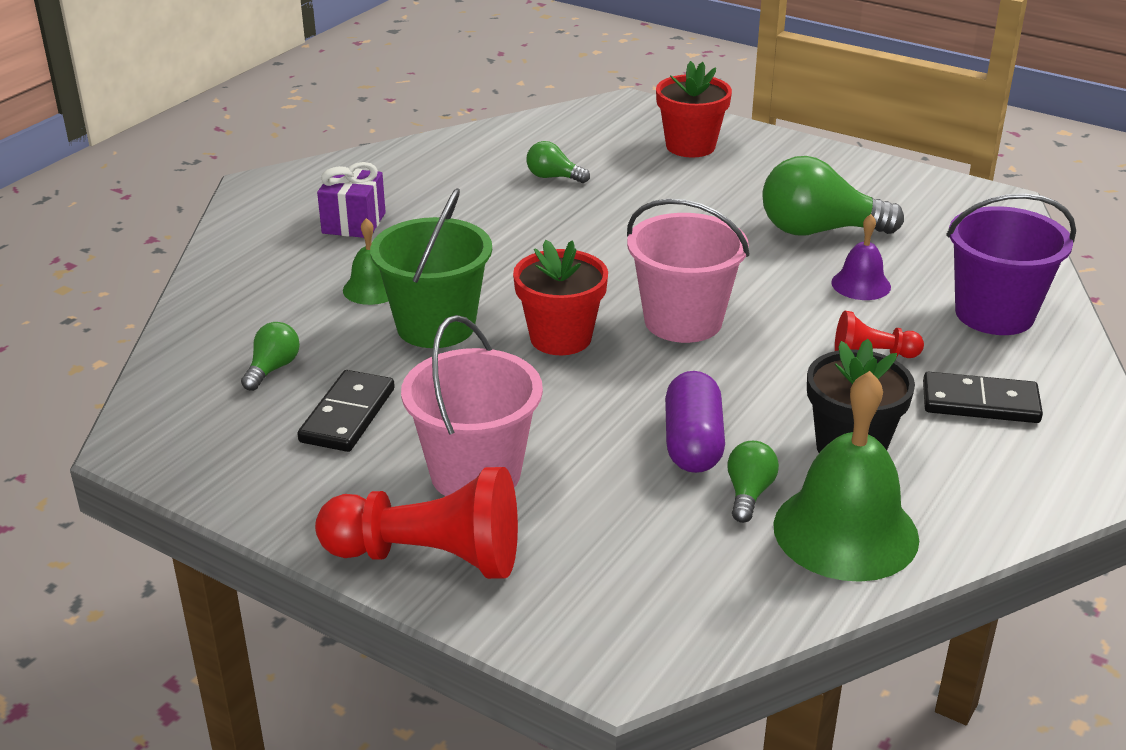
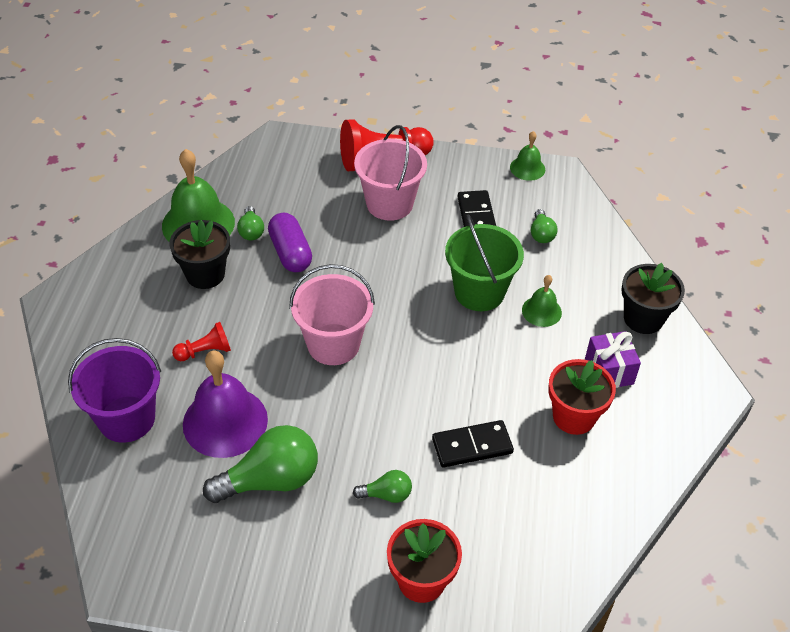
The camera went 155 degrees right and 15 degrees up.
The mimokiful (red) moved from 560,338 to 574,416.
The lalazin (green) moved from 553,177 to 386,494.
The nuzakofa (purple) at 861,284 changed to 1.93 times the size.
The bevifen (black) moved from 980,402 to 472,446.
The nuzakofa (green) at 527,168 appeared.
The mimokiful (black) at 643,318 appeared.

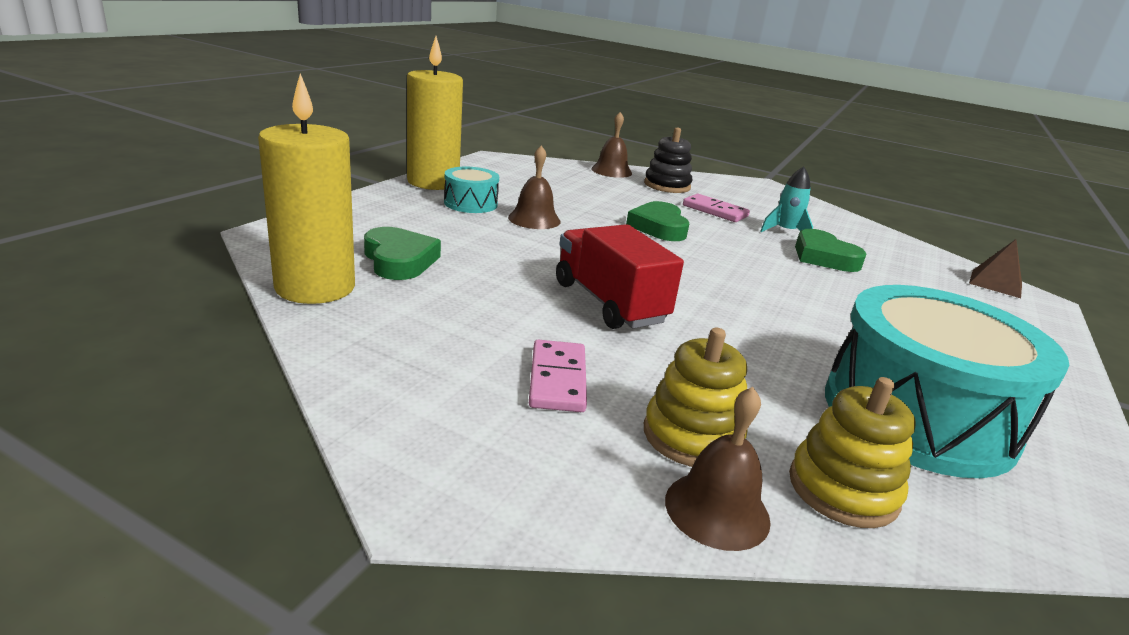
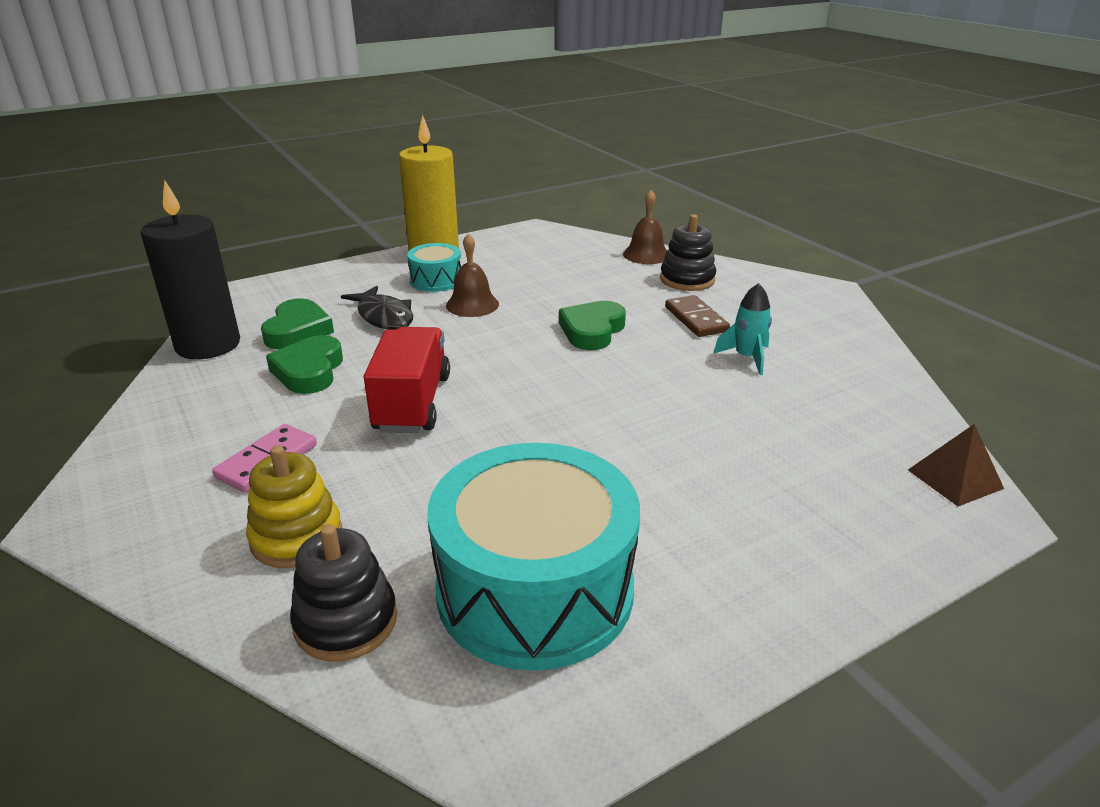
The camera went 35 degrees right and 5 degrees up.
The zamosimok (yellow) at 315,287 became the zamosimok (black) at 208,345.
The nuzakofa (brown) at 717,510 disappeared.
The bevifen (pink) at 715,211 became the bevifen (brown) at 696,319.
The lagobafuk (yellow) at 843,489 became the lagobafuk (black) at 346,621.
The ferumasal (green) moved from 823,257 to 309,371.
The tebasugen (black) at 384,317 appeared.

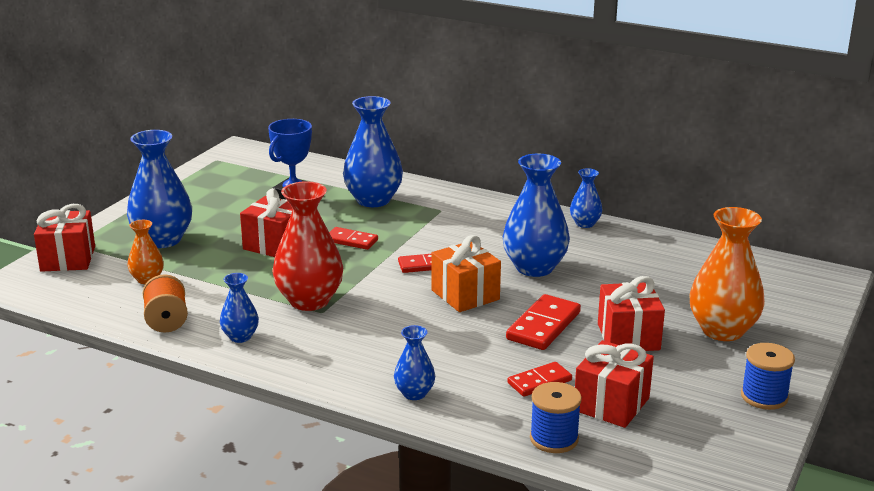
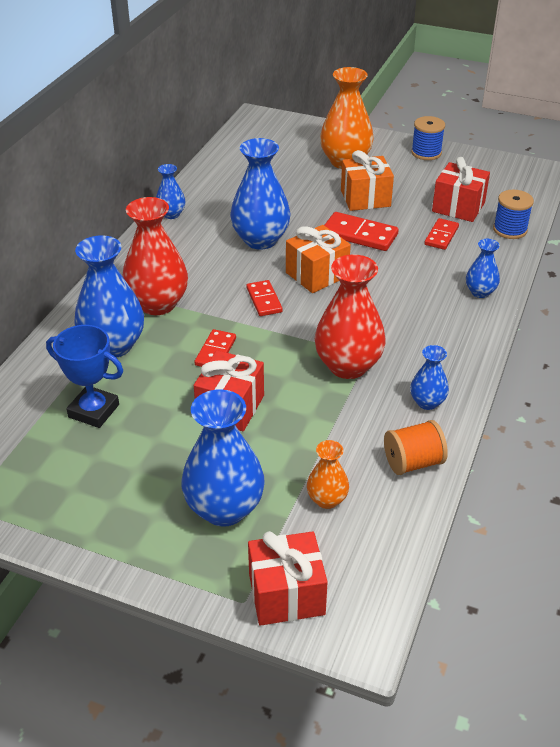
The camera went 95 degrees left and 15 degrees up.
The bevifen (red) at 539,382 turned 60 degrees clockwise.
The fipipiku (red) at 628,337 became the fipipiku (orange) at 365,198.
The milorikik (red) at 158,304 appeared.

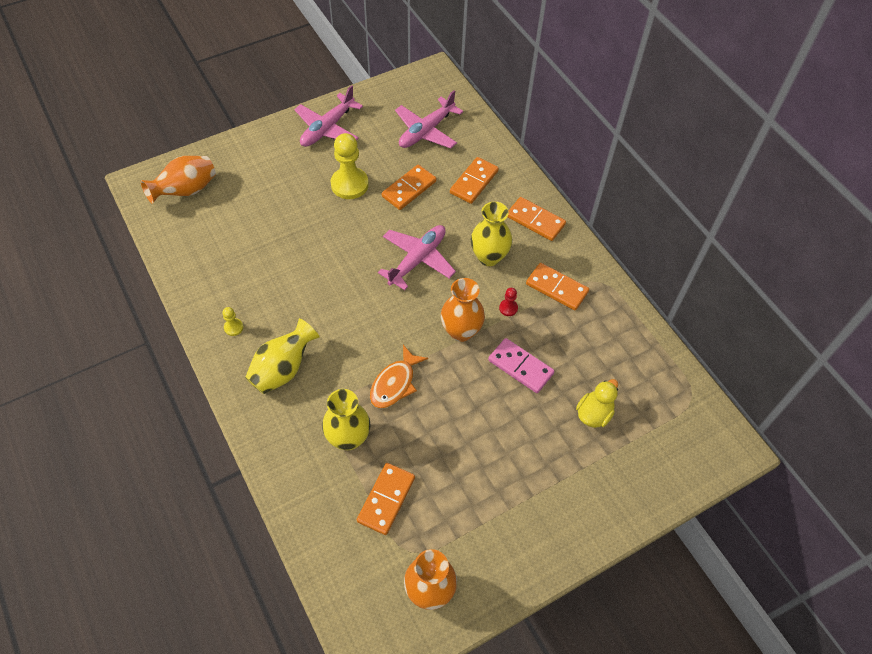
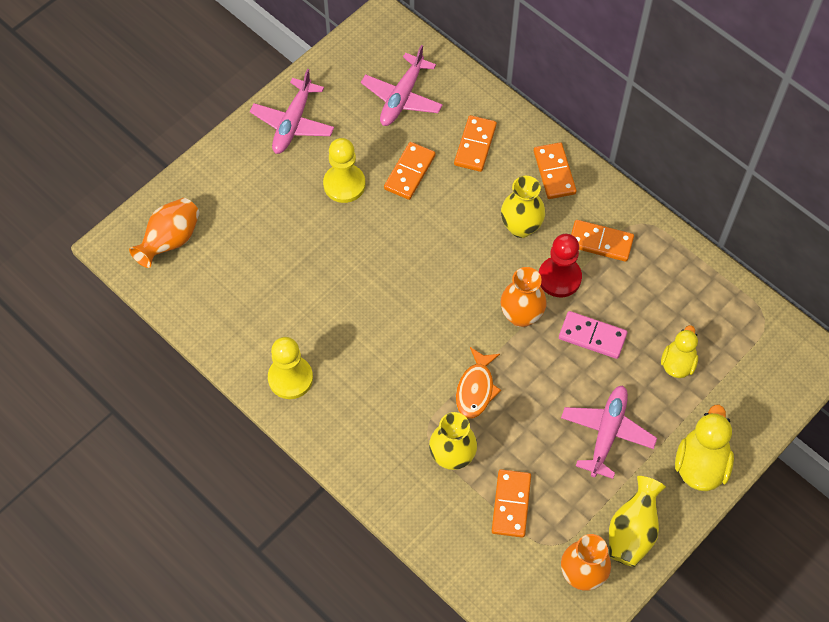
The camera went 15 degrees left and 5 degrees up.
The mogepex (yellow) at 233,327 changed to 2.21 times the size.
The milorikik (yellow) moved from 283,369 to 632,531.
The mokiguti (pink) moved from 417,259 to 607,433.
The mogepex (red) at 508,308 changed to 2.21 times the size.
The bevifen (orange) at 535,220 turned 60 degrees clockwise.
The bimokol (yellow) at 700,464 appeared.

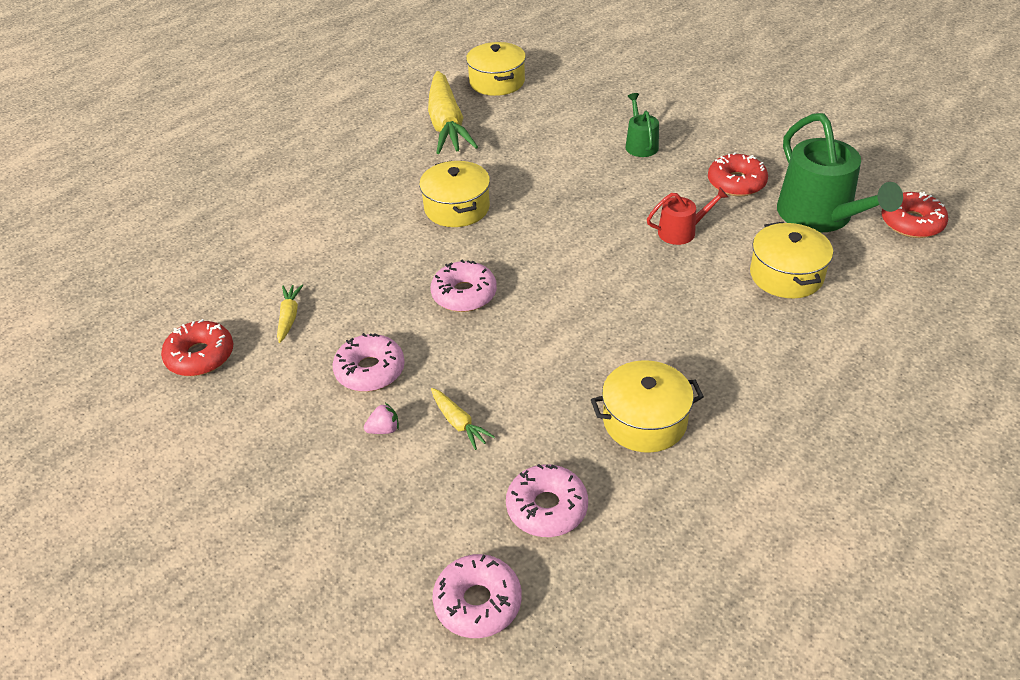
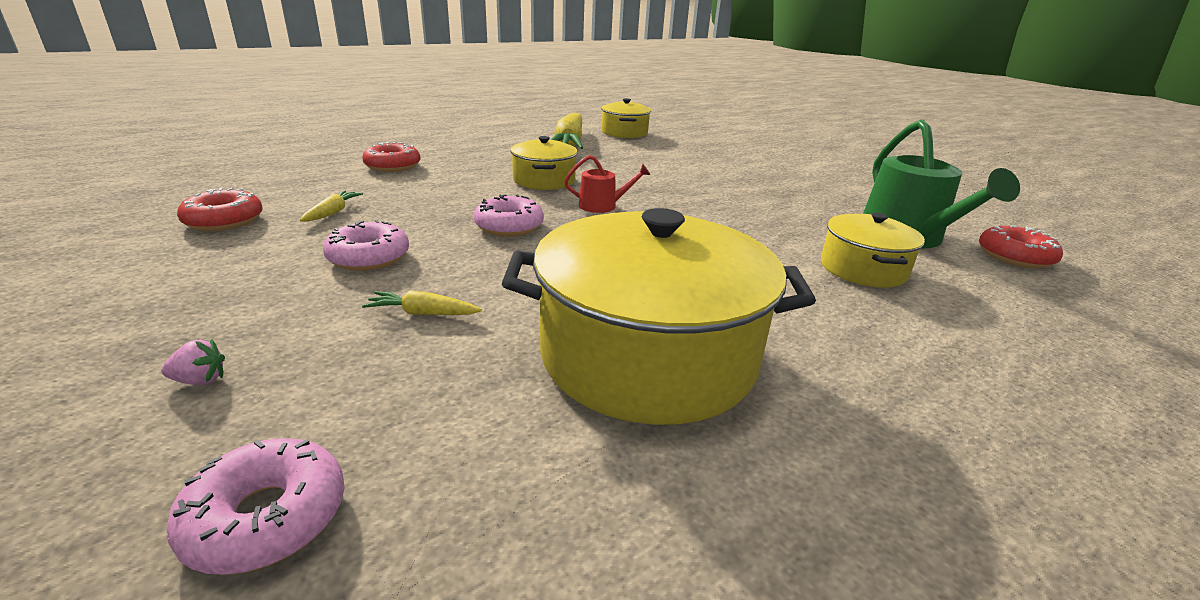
The camera went 10 degrees right and 15 degrees down.
The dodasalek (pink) moved from 384,429 to 200,380.
The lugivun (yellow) at 459,423 turned 120 degrees clockwise.
The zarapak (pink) at 547,508 disappeared.
The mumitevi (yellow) at 644,421 changed to 1.92 times the size.
The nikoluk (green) at 640,144 disappeared.
The nikoluk (red) moved from 681,231 to 602,206.
The zarapak (red) moved from 736,183 to 393,166.

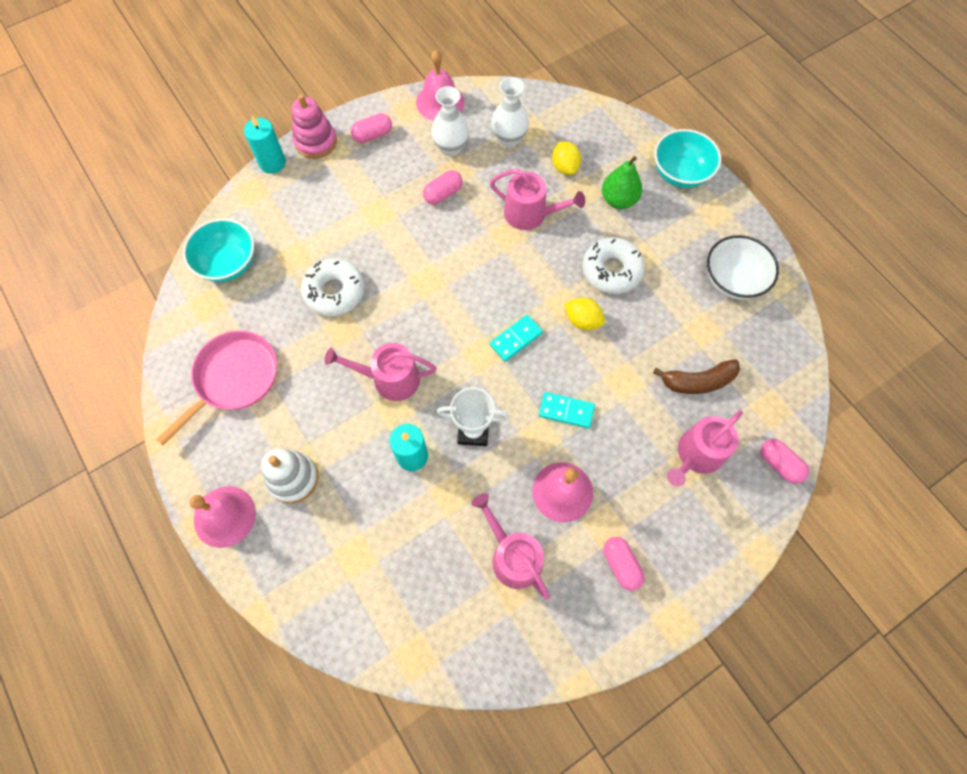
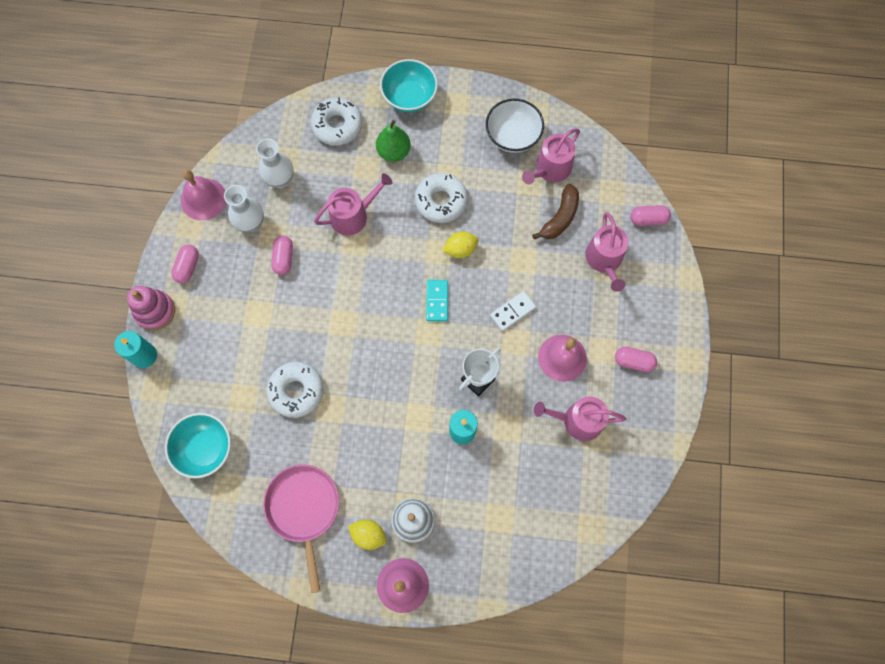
The camera went 50 degrees left and 5 degrees up.
The nikoluk (pink) moved from 390,379 to 550,169.
The bevifen (turquoise) at 566,411 became the bevifen (white) at 512,311.
The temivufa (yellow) moved from 564,167 to 368,535.
The zarapak (white) at 337,125 appeared.

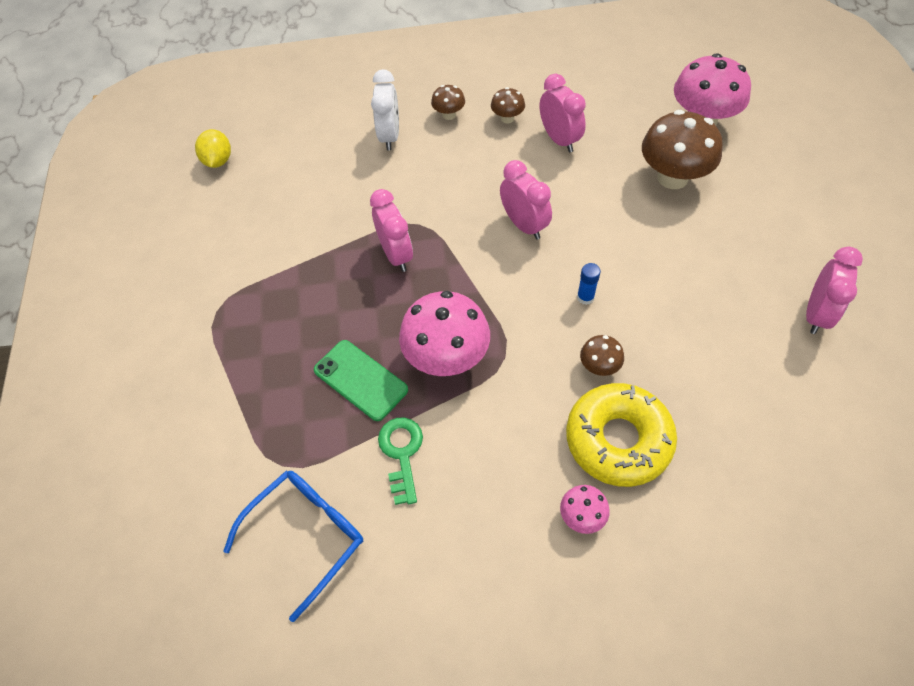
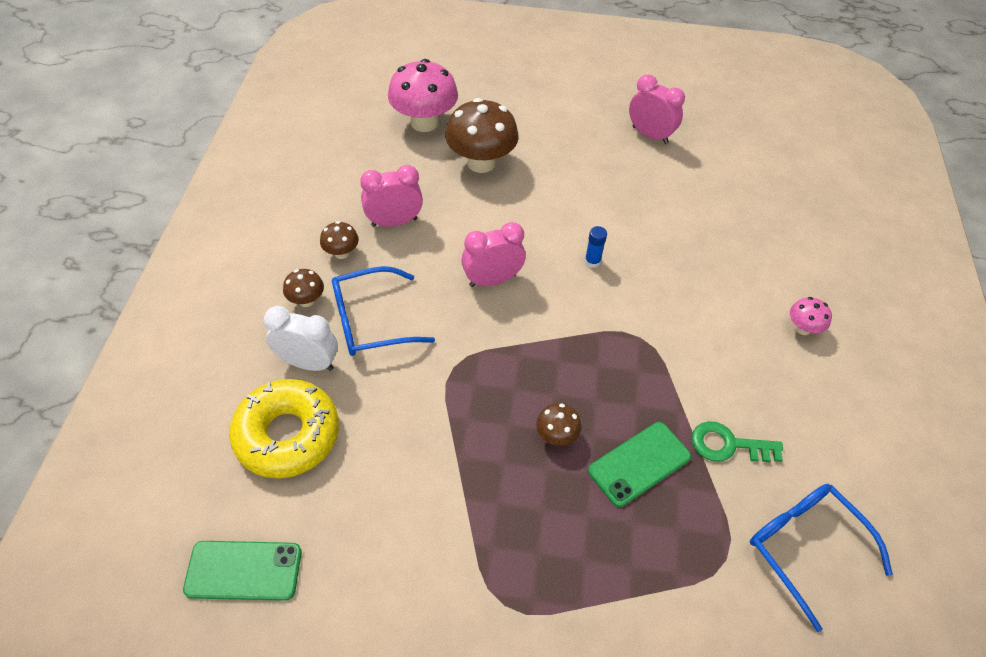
The camera went 80 degrees left and 5 degrees down.
The temivufa (yellow) at 218,161 was replaced by the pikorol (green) at 244,570.
The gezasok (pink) at 396,255 disappeared.
The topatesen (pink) at 447,358 disappeared.
The zarapak (yellow) moved from 618,440 to 287,435.
The topatesen (brown) moved from 599,366 to 556,435.
The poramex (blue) at 371,321 appeared.

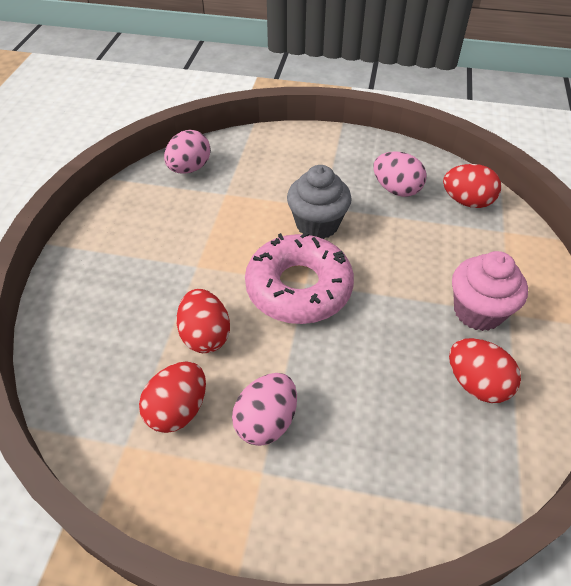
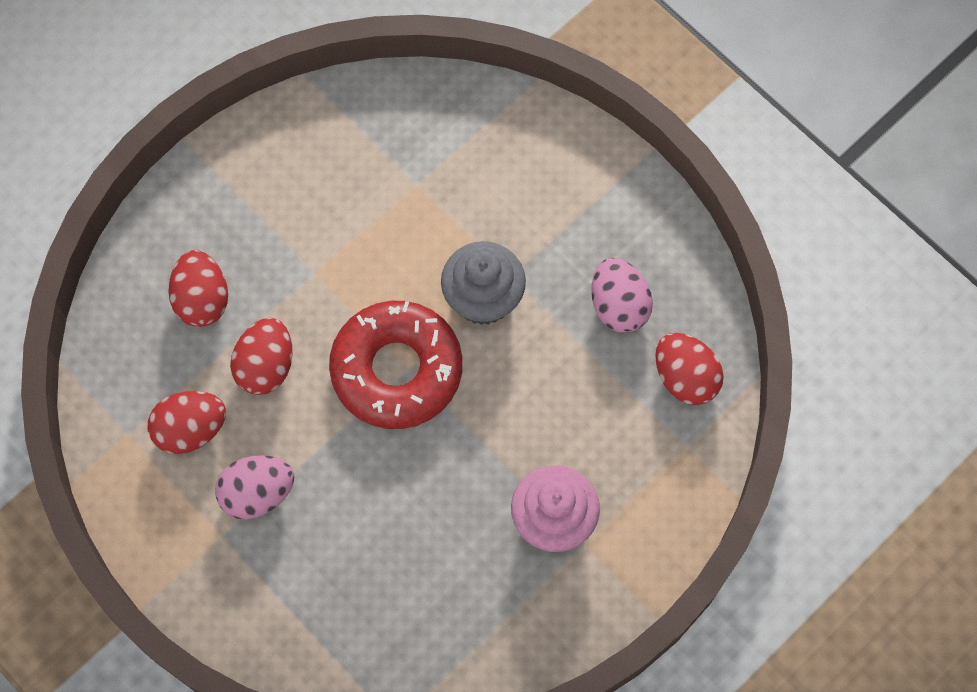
The camera went 35 degrees right and 20 degrees up.
The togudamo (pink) at 189,168 disappeared.
The zarapak (pink) at 299,288 became the zarapak (red) at 397,370.
The togudamo (red) moved from 476,384 to 202,299.

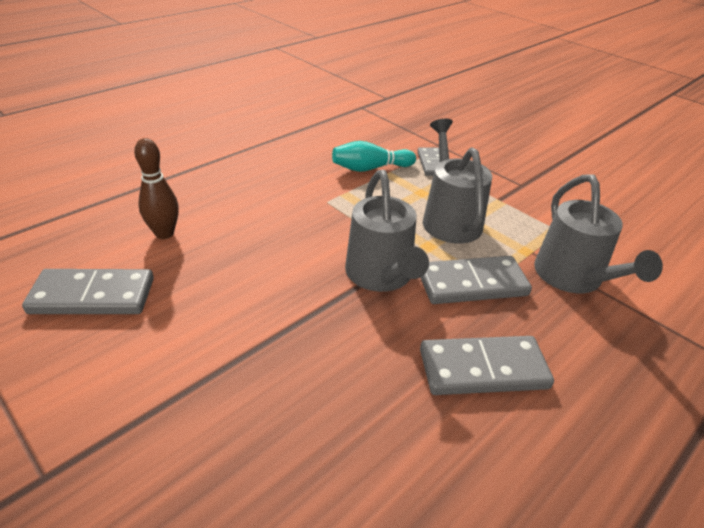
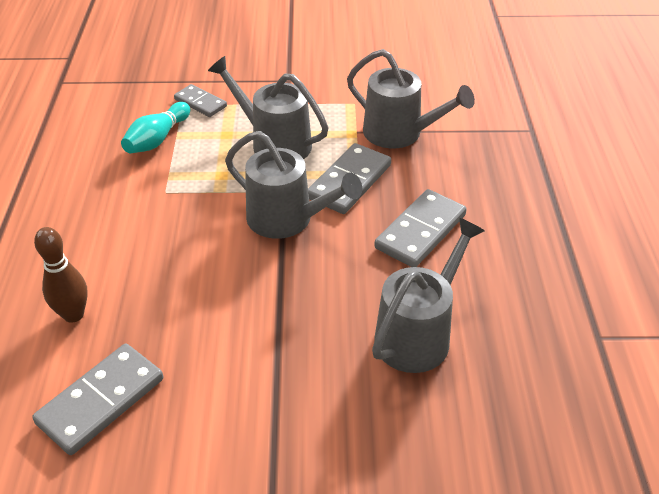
The camera went 45 degrees left and 5 degrees up.
The nikoluk (grey) at 418,334 appeared.

